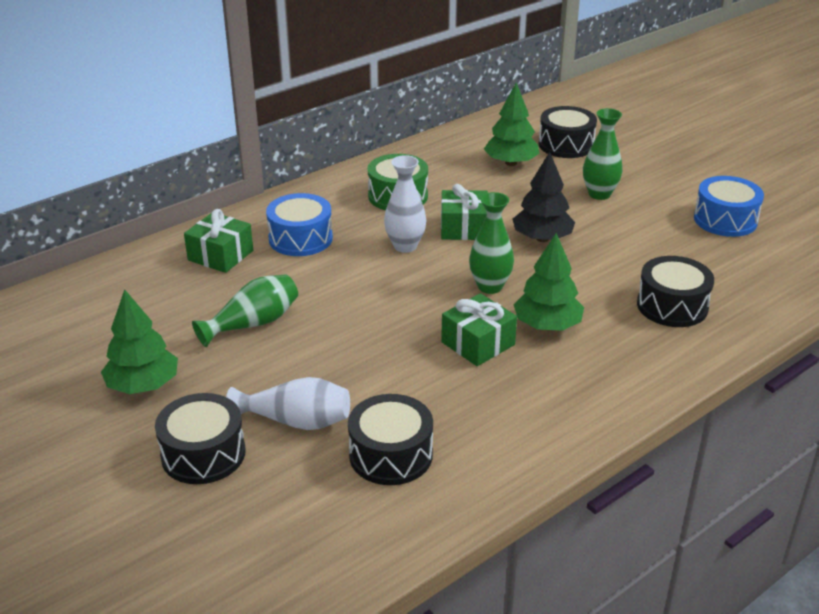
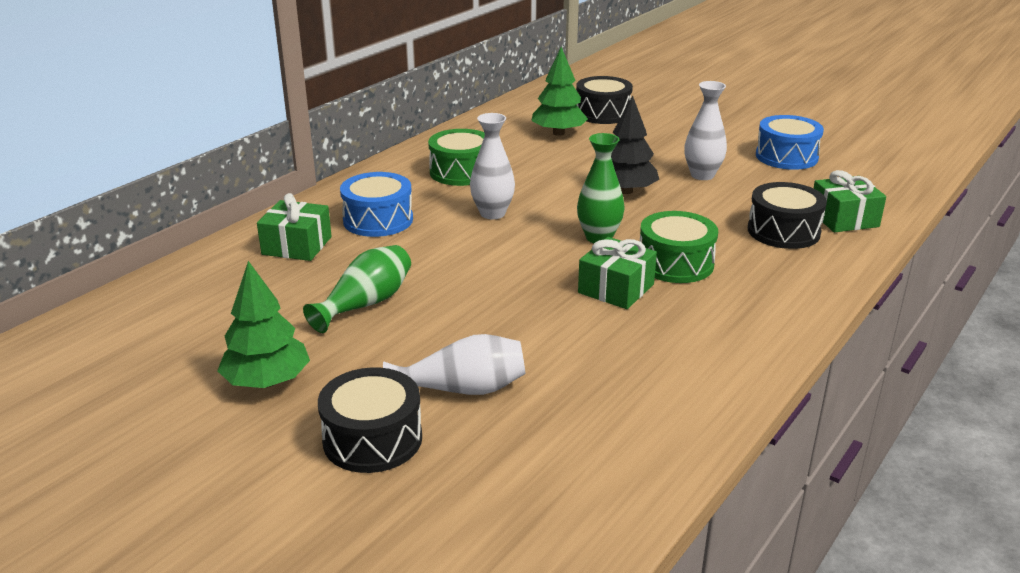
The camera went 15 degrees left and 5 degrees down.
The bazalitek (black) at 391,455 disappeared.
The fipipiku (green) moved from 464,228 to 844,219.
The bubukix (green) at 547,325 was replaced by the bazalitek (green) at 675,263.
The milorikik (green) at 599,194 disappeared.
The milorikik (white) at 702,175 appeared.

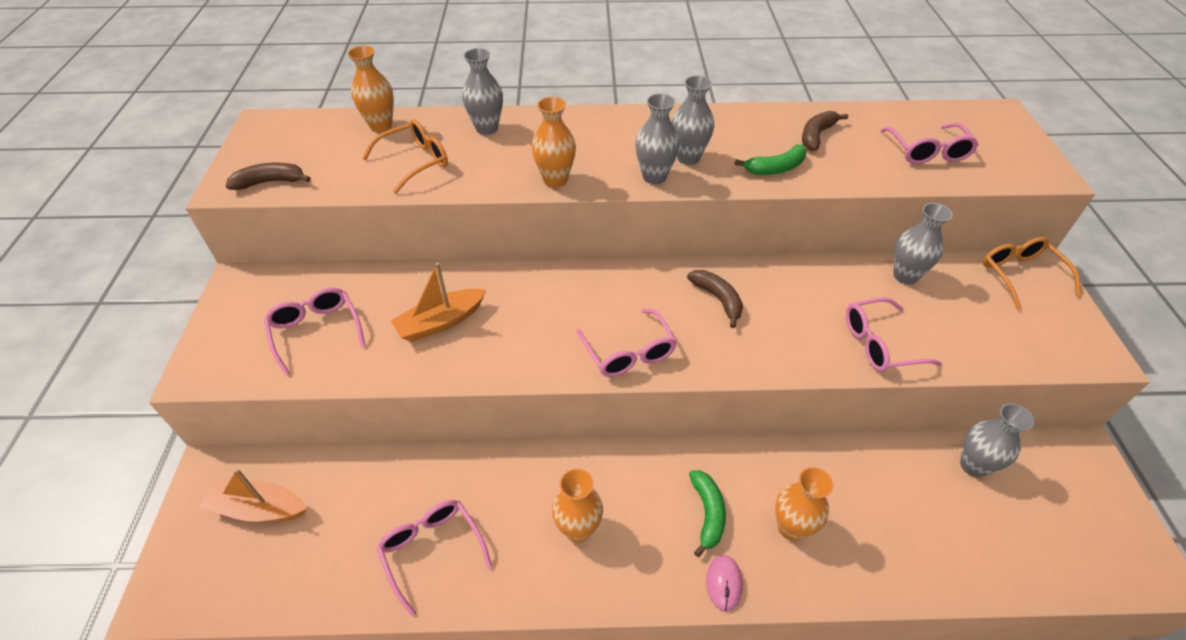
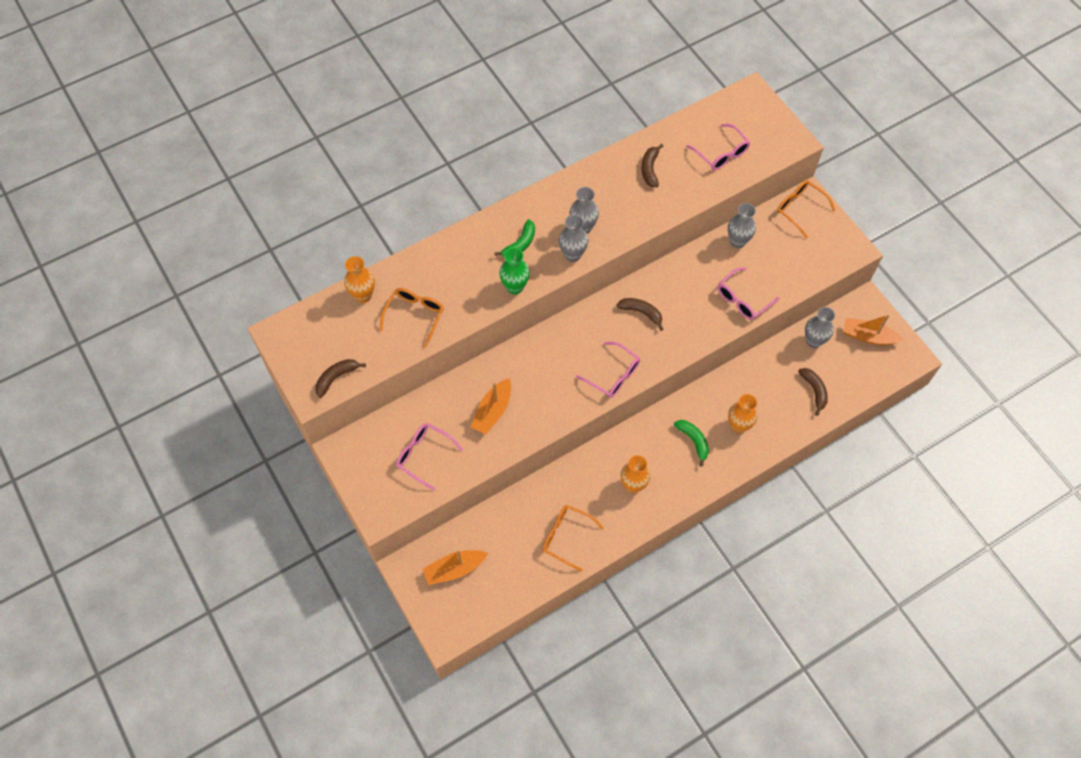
The camera went 30 degrees left and 15 degrees up.
The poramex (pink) at 432,550 became the poramex (orange) at 566,537.
The milorikik (grey) at 487,128 disappeared.
The milorikik (orange) at 555,180 became the milorikik (green) at 515,287.
The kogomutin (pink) at 724,583 disappeared.
The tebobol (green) moved from 775,168 to 520,244.
The tebobol (brown) at 814,391 appeared.
The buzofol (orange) at 868,336 appeared.

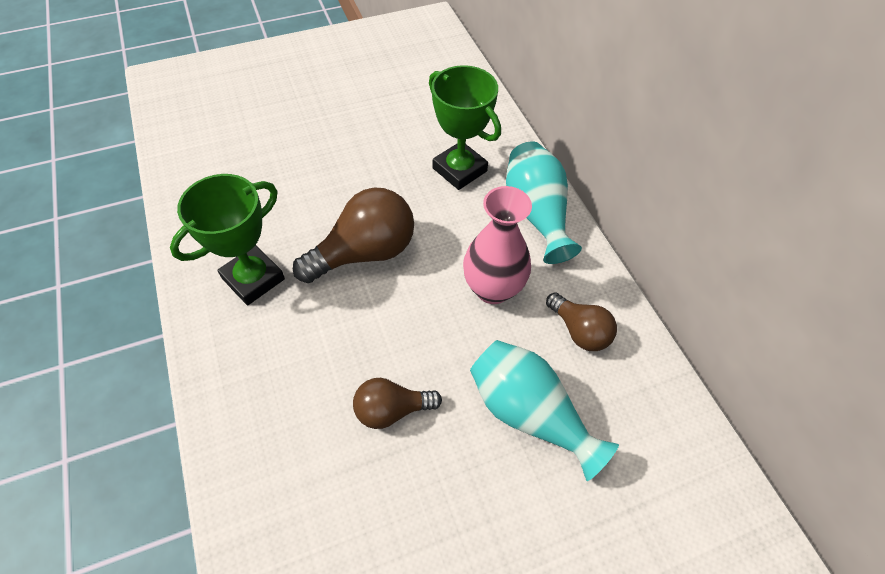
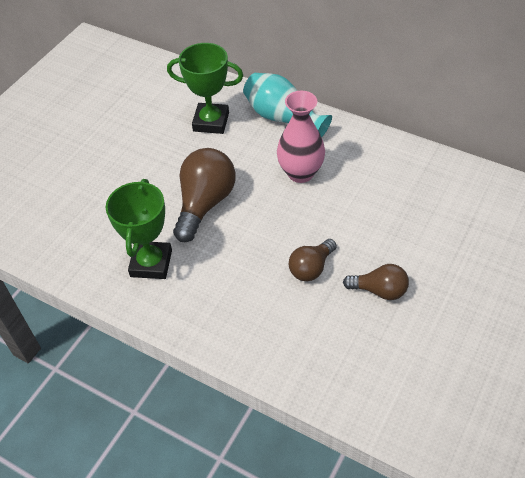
The camera went 35 degrees left and 5 degrees down.
The milorikik (turquoise) at 529,413 disappeared.
The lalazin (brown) moved from 579,331 to 379,290.

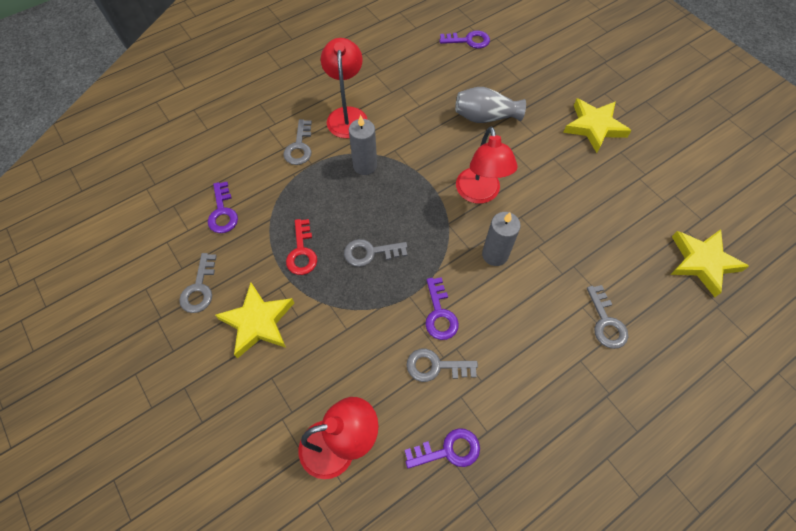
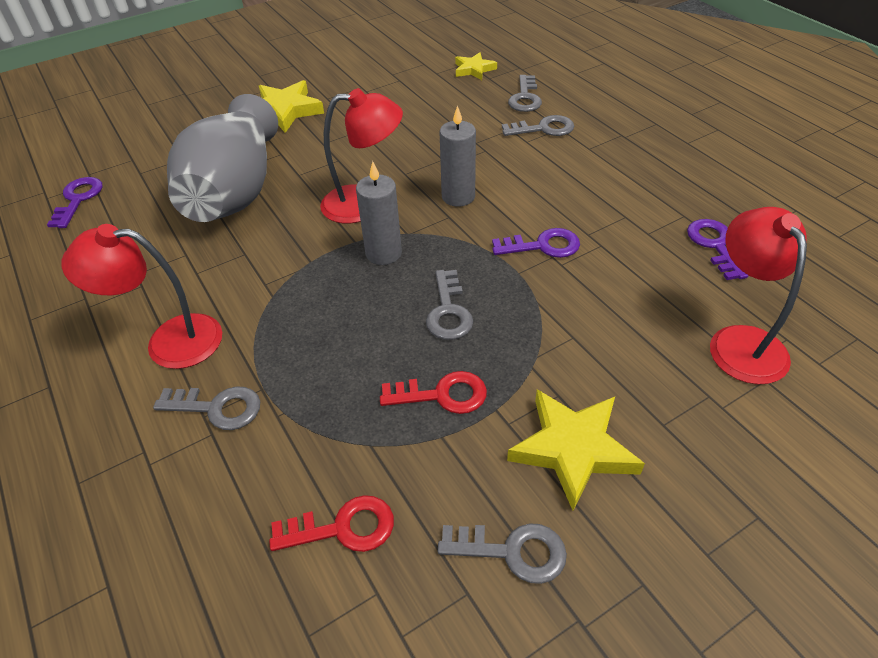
The camera went 85 degrees left and 15 degrees down.
The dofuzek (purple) at 222,212 became the dofuzek (red) at 343,528.
The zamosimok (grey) moved from 365,165 to 383,253.
The dofuzek (grey) moved from 435,366 to 525,98.
The milorikik (grey) at 485,117 changed to 1.79 times the size.
The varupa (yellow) at 702,262 changed to 0.60 times the size.

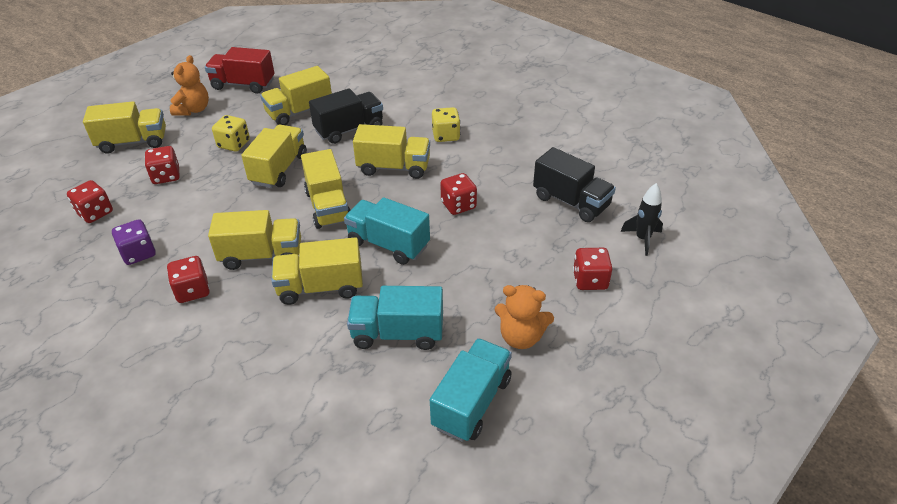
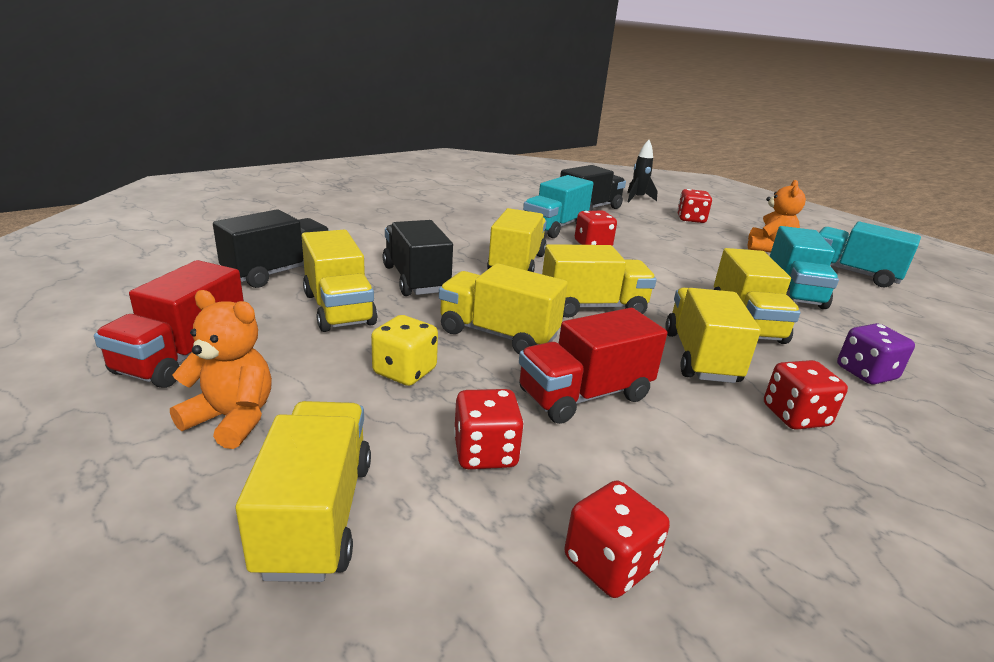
The camera went 85 degrees left and 15 degrees down.
The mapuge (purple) moved from 138,253 to 866,373.
The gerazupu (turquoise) moved from 388,244 to 555,227.
The mapuge (yellow) at 446,136 disappeared.
The gerazupu (black) at 279,272 appeared.
The gerazupu (red) at 584,395 appeared.

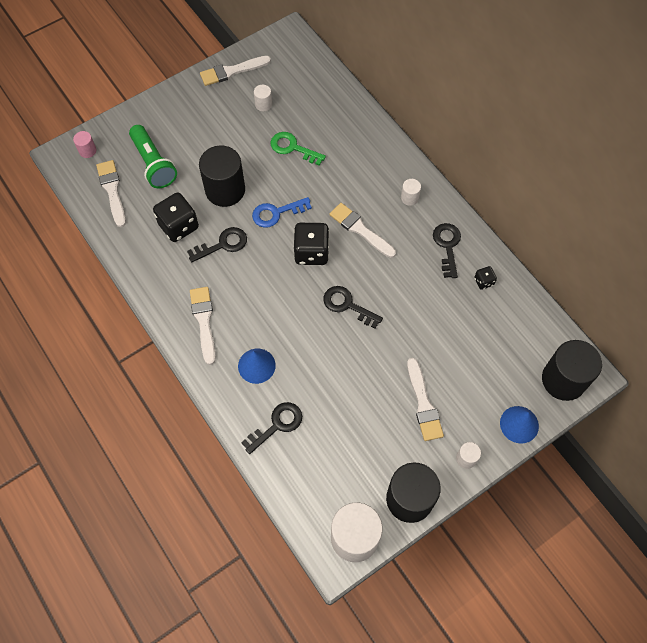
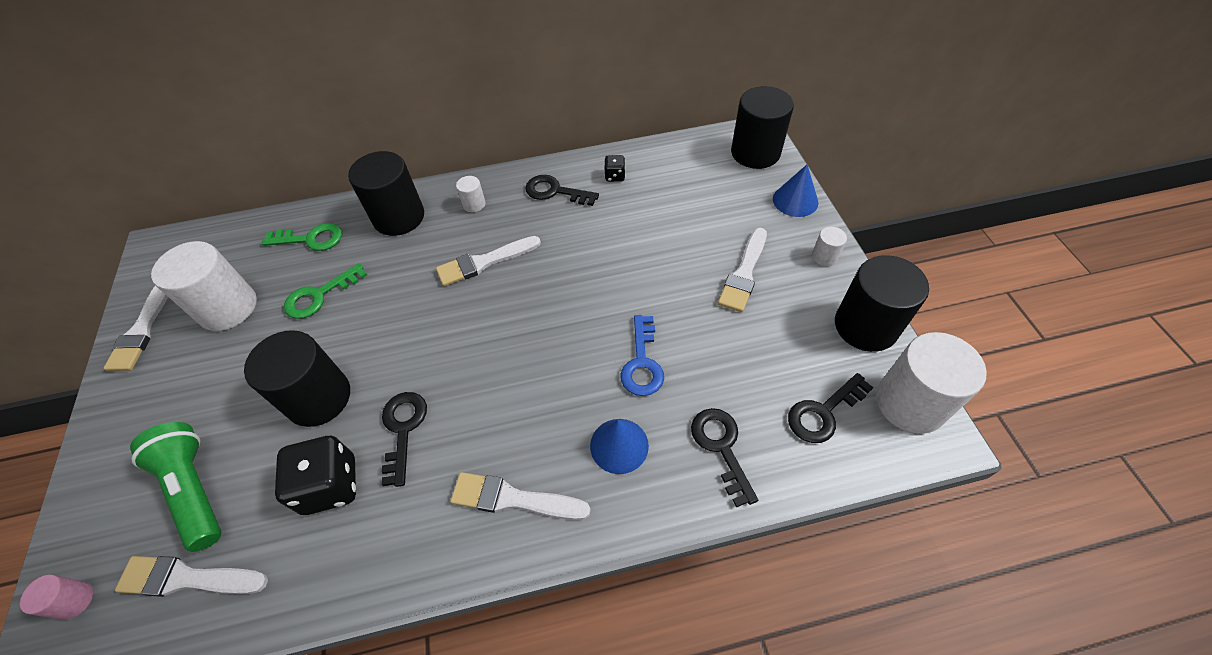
The camera went 65 degrees left and 10 degrees down.
The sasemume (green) at 153,164 turned 120 degrees counterclockwise.
The dofuzek (blue) moved from 276,213 to 642,363.
The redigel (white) at 263,104 changed to 2.22 times the size.
The mapuge (black) at 311,252 disappeared.
The dofuzek (black) moved from 347,305 to 823,412.
The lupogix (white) at 423,404 turned 105 degrees clockwise.
The dofuzek (green) at 311,239 appeared.
The redigel (black) at 399,217 appeared.

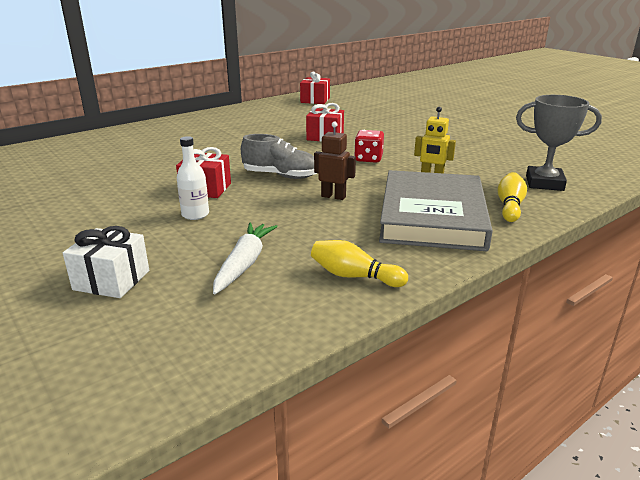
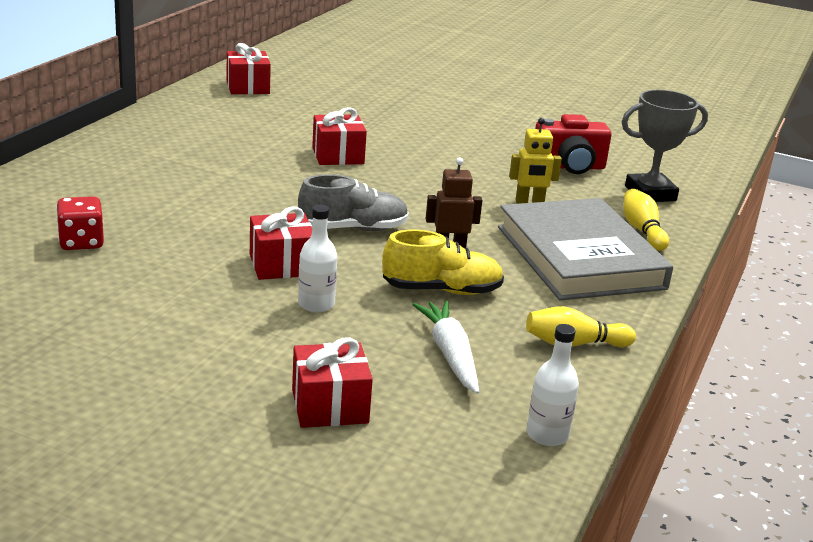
The camera went 30 degrees left and 0 degrees up.
The fipipiku (white) at 112,280 became the fipipiku (red) at 330,406.
The mapuge (red) moved from 368,159 to 81,242.
The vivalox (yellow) at 441,290 appeared.
The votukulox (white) at 547,435 appeared.
The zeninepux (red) at 569,167 appeared.

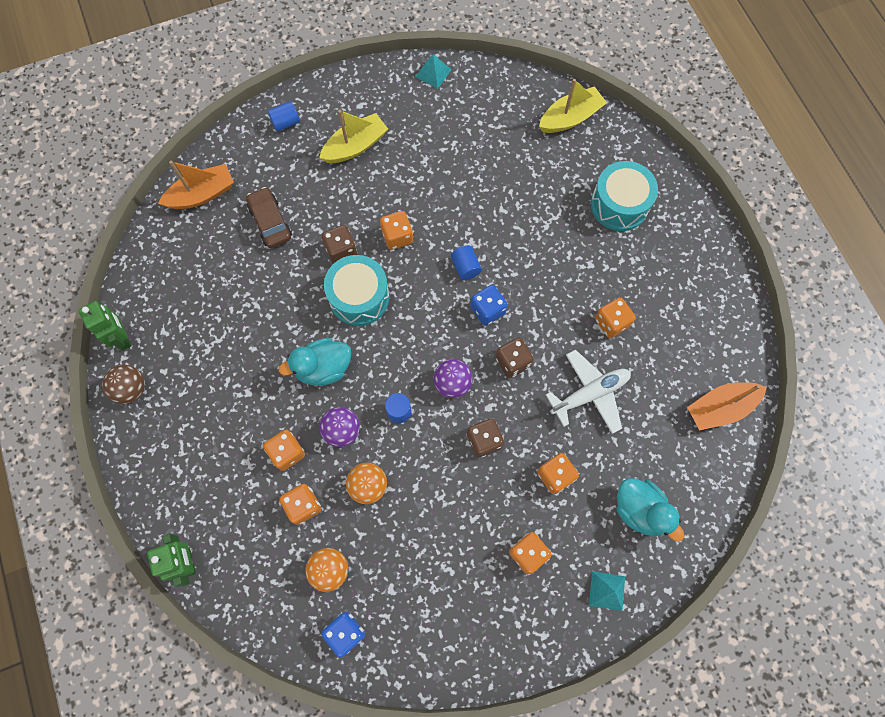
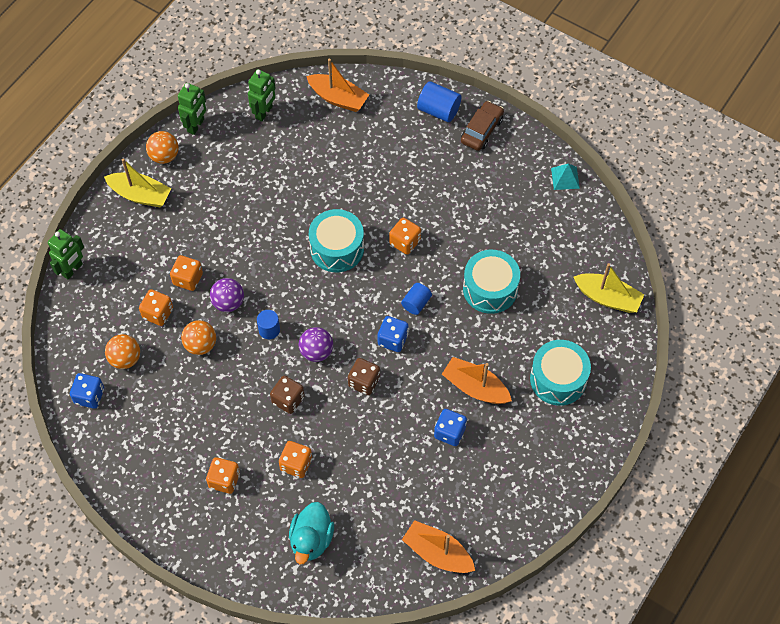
The camera went 55 degrees right and 10 degrees down.
The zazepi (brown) at 131,389 became the zazepi (orange) at 164,156.
The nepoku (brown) moved from 270,222 to 481,130.
The redigel (blue) at 286,123 changed to 1.52 times the size.
The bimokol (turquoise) at 323,368 disappeared.
The buzofol (yellow) moved from 355,146 to 140,195.
The mapuge (brown) at 341,251 disappeared.
The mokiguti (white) at 590,394 disappeared.
The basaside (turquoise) at 607,590 disappeared.
The mapuge (orange) at 611,322 became the mapuge (blue) at 449,432.
The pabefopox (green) at 264,112 appeared.
The buzofol (orange) at 475,387 appeared.
The bazalitek (turquoise) at 490,289 appeared.

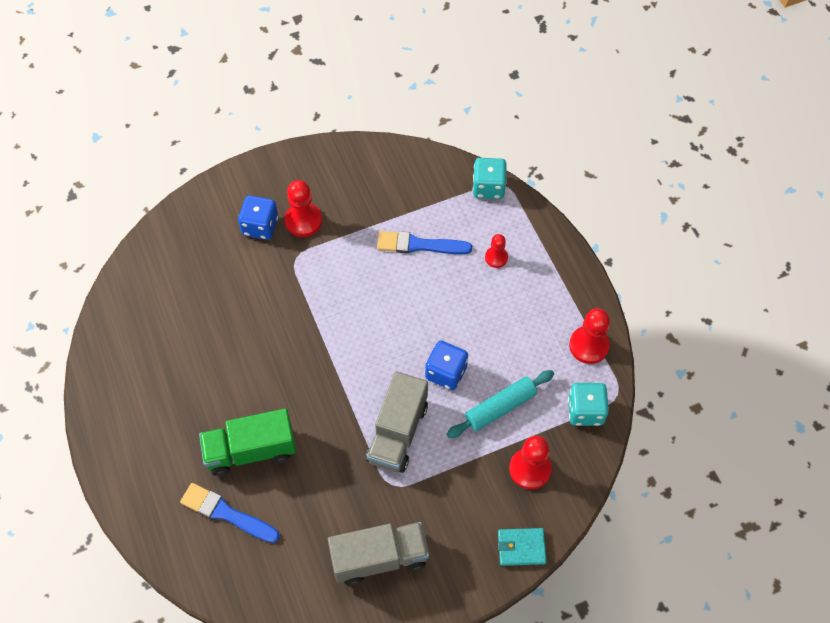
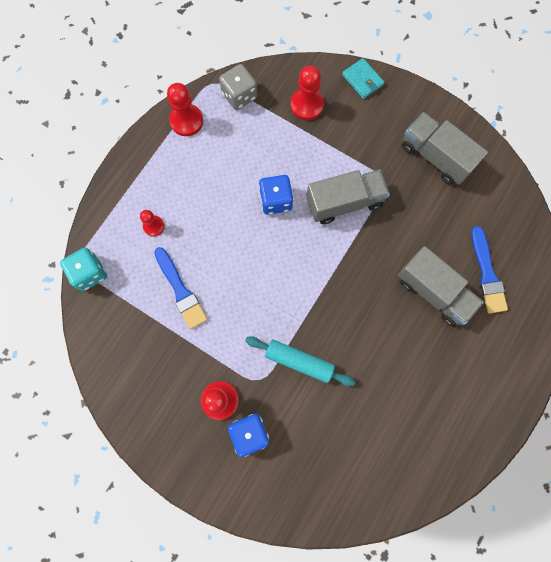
The camera went 125 degrees left and 15 degrees up.
The gerazupu (green) at 251,450 became the gerazupu (grey) at 433,292.
The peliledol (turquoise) moved from 500,407 to 299,361.
The mapuge (turquoise) at 585,411 became the mapuge (grey) at 239,96.

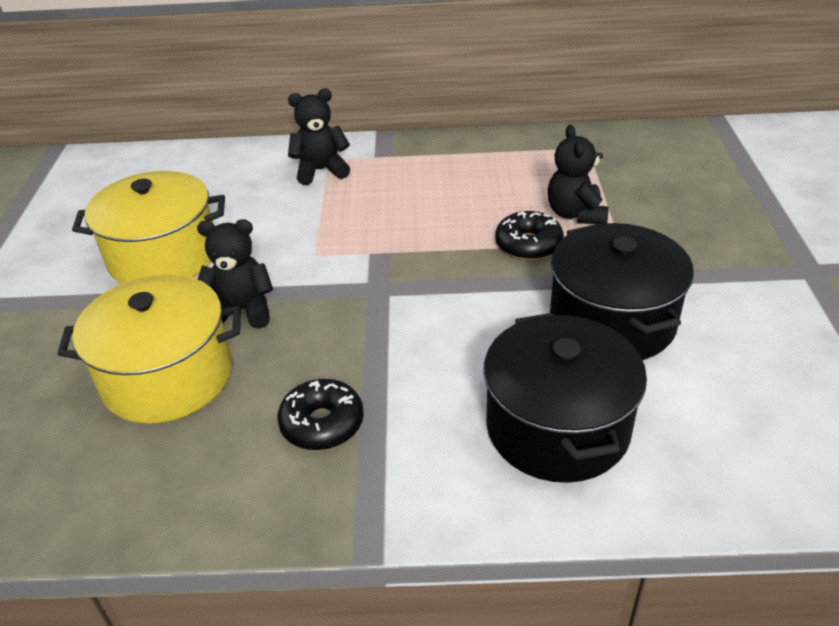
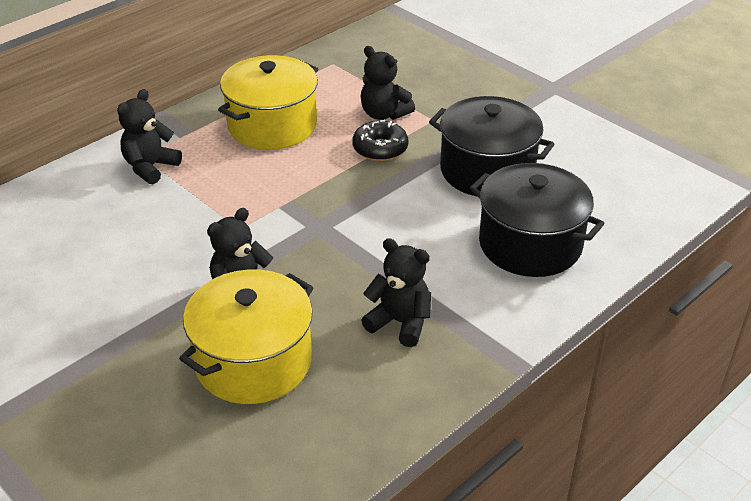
The camera went 45 degrees left and 0 degrees up.
The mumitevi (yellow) moved from 164,256 to 272,125.
The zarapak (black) at 322,424 was replaced by the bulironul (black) at 400,322.

